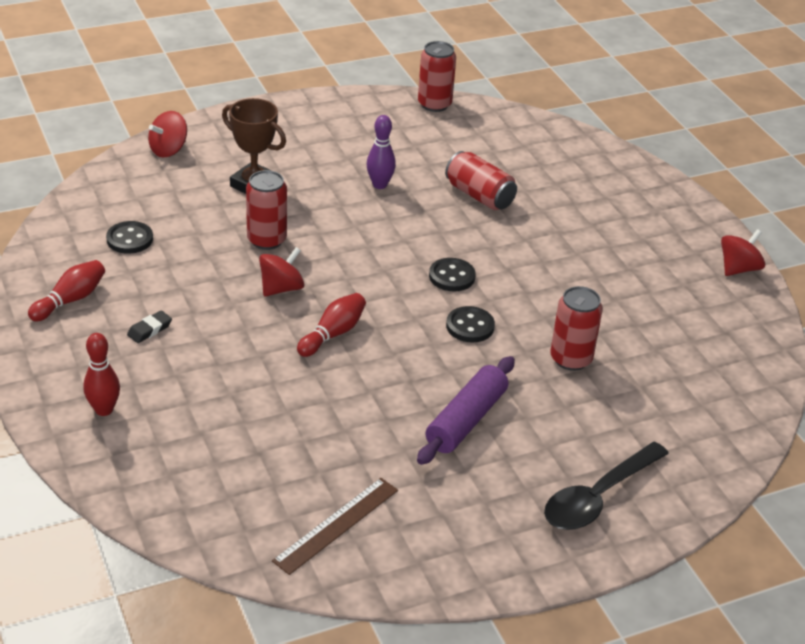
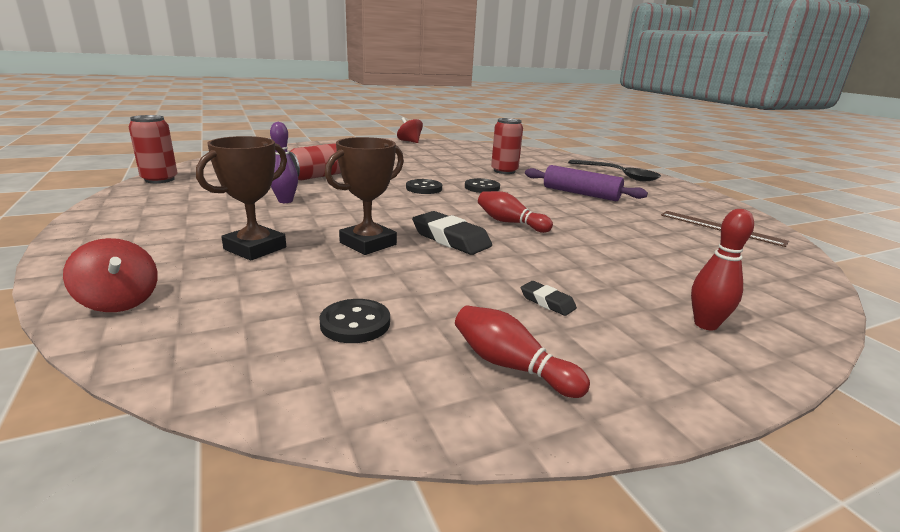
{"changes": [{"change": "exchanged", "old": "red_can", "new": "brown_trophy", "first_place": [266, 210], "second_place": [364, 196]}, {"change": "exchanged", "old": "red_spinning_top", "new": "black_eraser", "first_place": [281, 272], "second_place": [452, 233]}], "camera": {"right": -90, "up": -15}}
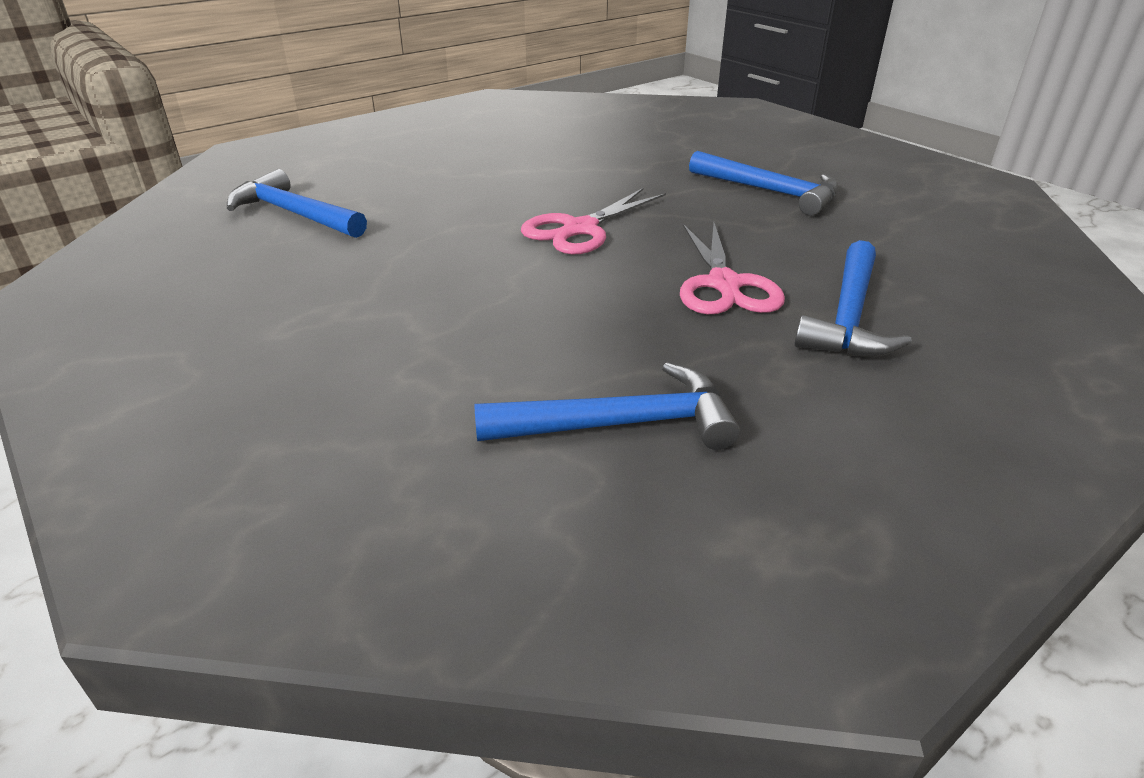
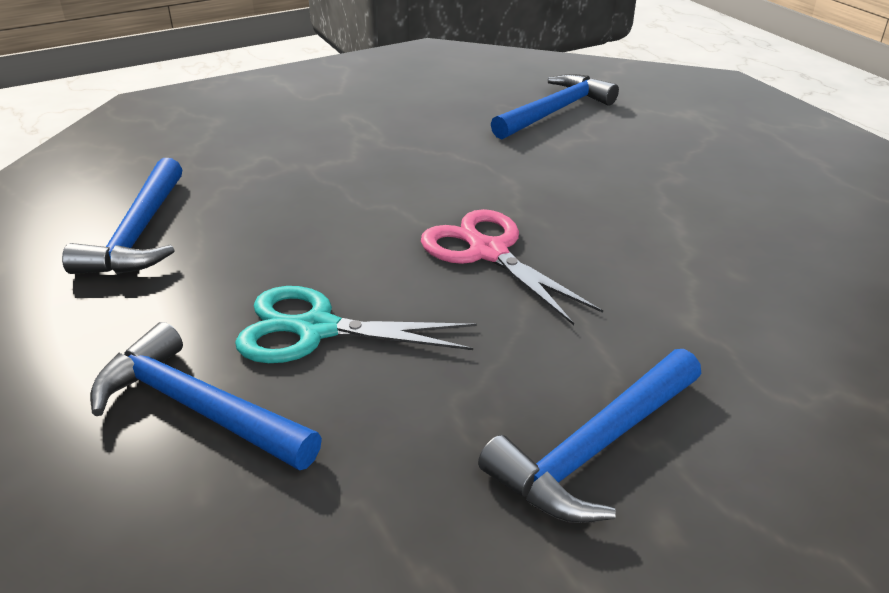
{"changes": [{"change": "colour", "old": "pink_scissors", "new": "turquoise_scissors", "first_place": [732, 268], "second_place": [356, 324]}], "camera": {"right": 100, "up": 0}}
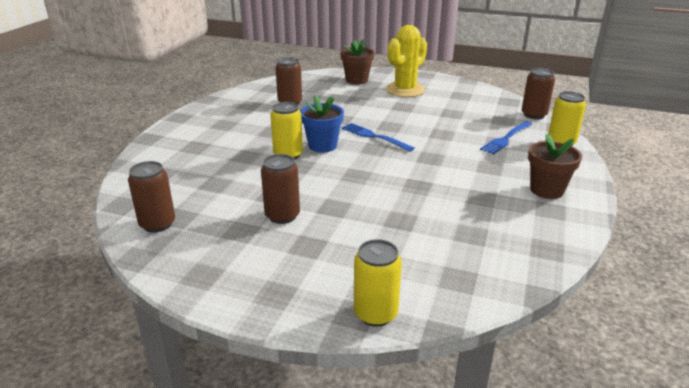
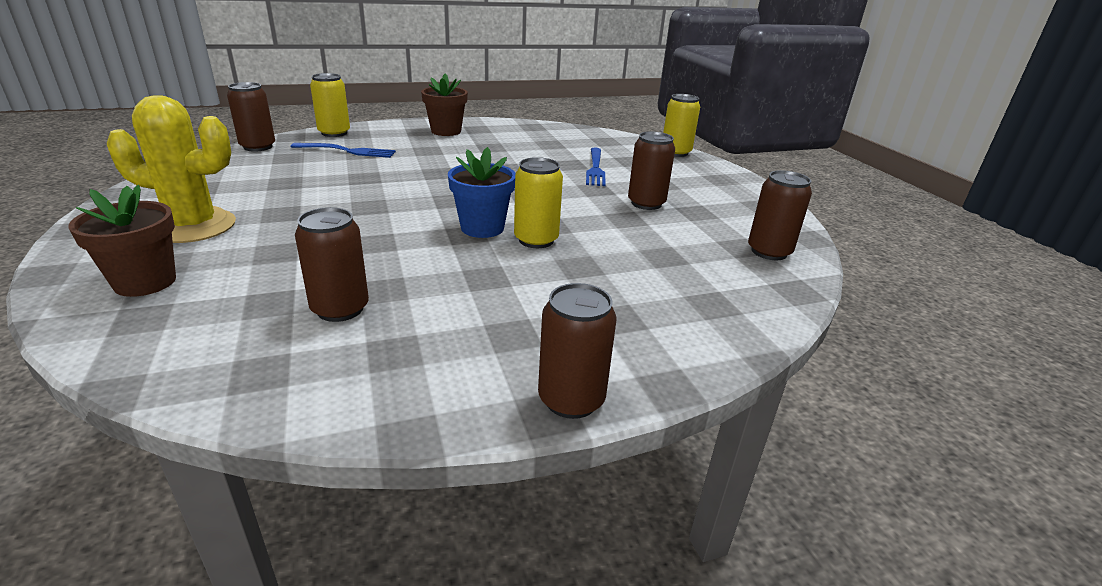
{"changes": [{"change": "relocated", "old": "blue_fork", "first_place": [378, 137], "second_place": [596, 166]}, {"change": "appeared", "new": "brown_can", "second_place": [577, 351]}], "camera": {"right": -130, "up": 0}}
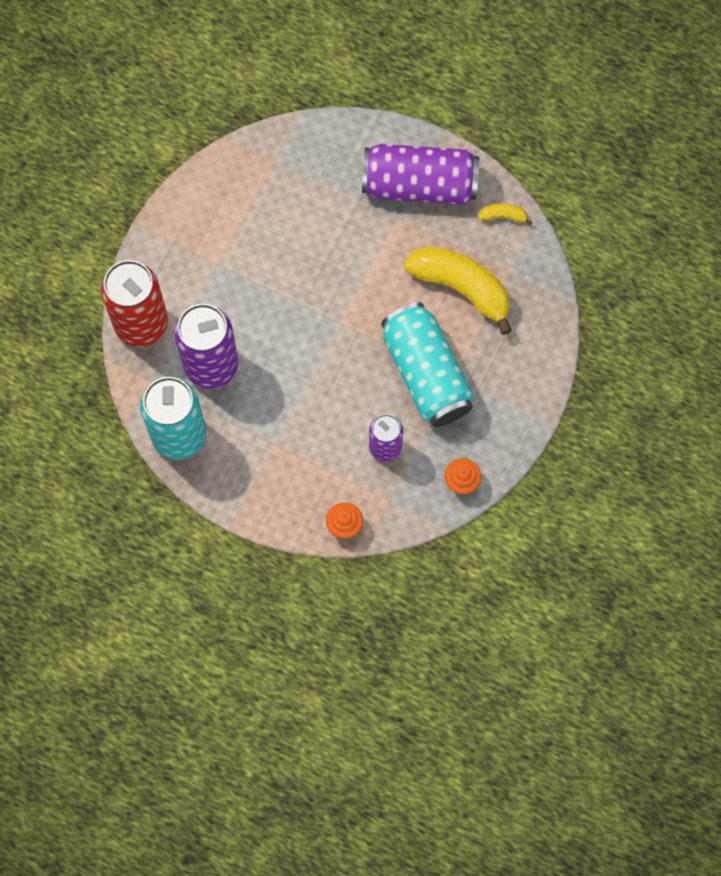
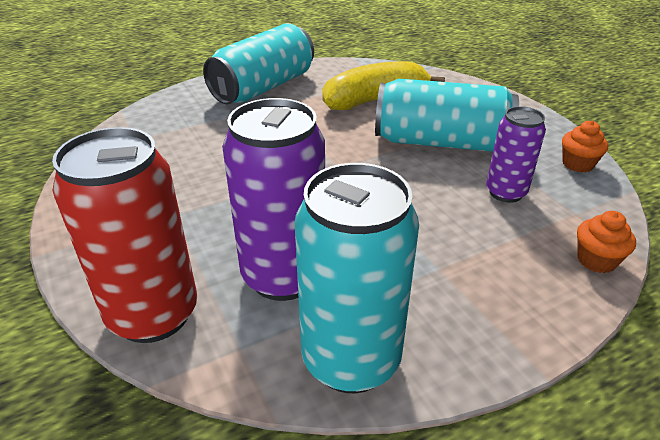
{"changes": [{"change": "colour", "old": "purple_can", "new": "turquoise_can", "first_place": [420, 174], "second_place": [258, 64]}, {"change": "missing", "old": "yellow_banana", "first_place": [505, 214]}], "camera": {"right": -55, "up": -35}}
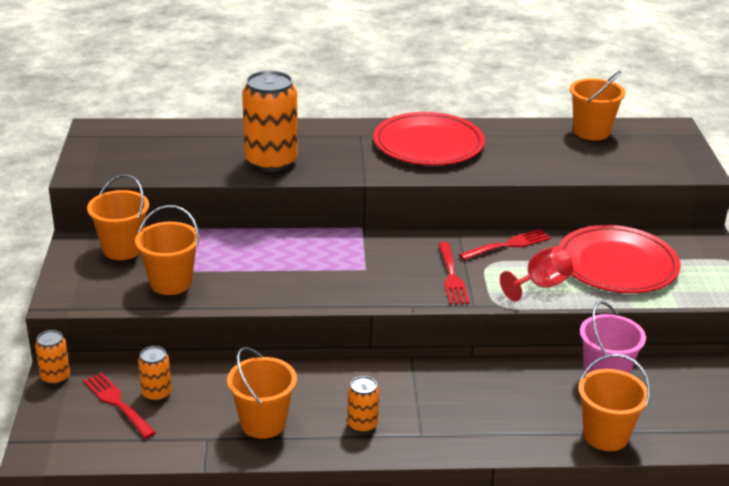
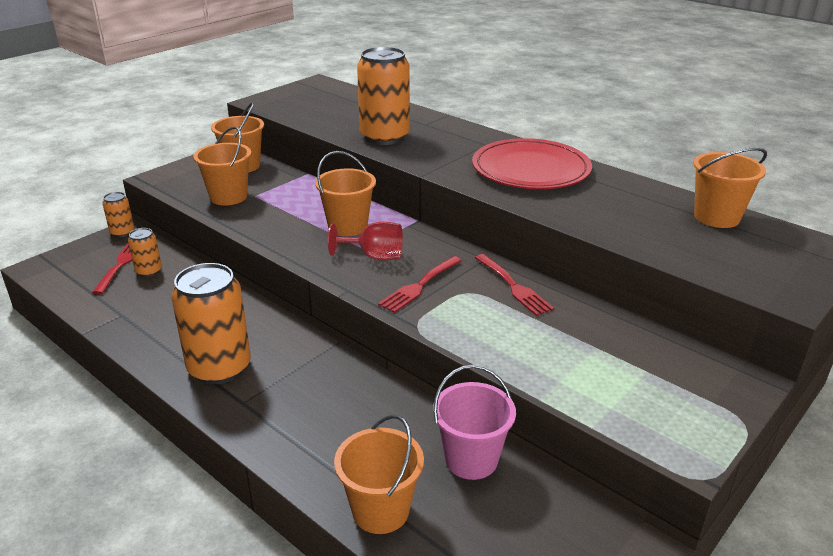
{"changes": [{"change": "missing", "old": "red_plate", "first_place": [620, 259]}, {"change": "spun", "old": "red_fork", "first_place": [505, 244], "second_place": [514, 285], "degrees": 45}, {"change": "relocated", "old": "red_goblet", "first_place": [536, 273], "second_place": [365, 241]}, {"change": "relocated", "old": "orange_bucket", "first_place": [262, 393], "second_place": [345, 193]}, {"change": "size", "old": "orange_can", "first_place": [363, 404], "second_place": [211, 323], "factor": 2.04}], "camera": {"right": 45, "up": 0}}
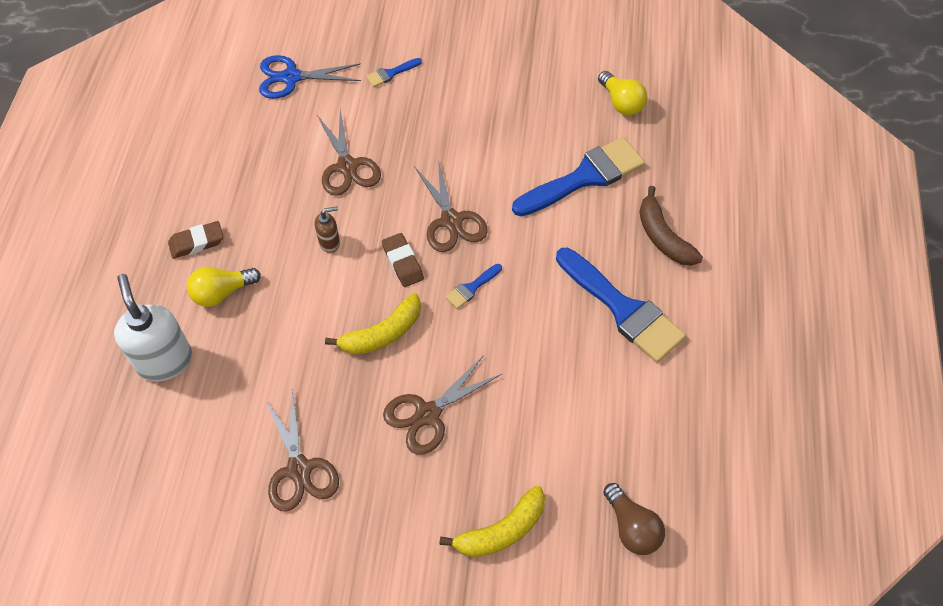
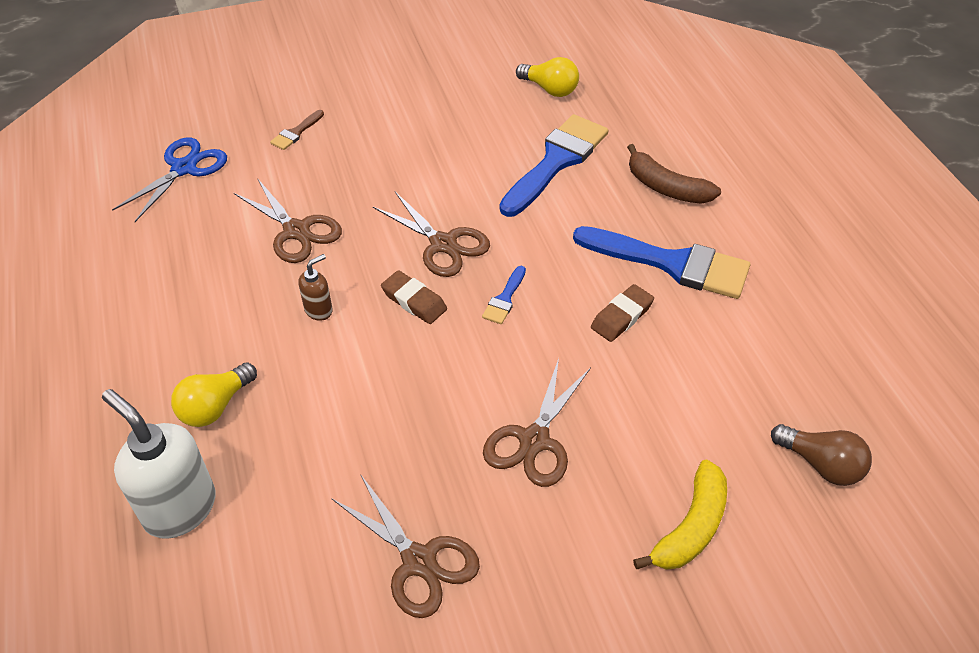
{"changes": [{"change": "spun", "old": "blue_scissors", "first_place": [310, 77], "second_place": [169, 179], "degrees": 150}, {"change": "colour", "old": "blue_brush", "new": "brown_brush", "first_place": [394, 72], "second_place": [297, 130]}, {"change": "relocated", "old": "brown_eraser", "first_place": [196, 240], "second_place": [622, 313]}, {"change": "missing", "old": "yellow_banana", "first_place": [373, 324]}], "camera": {"right": -25, "up": -10}}
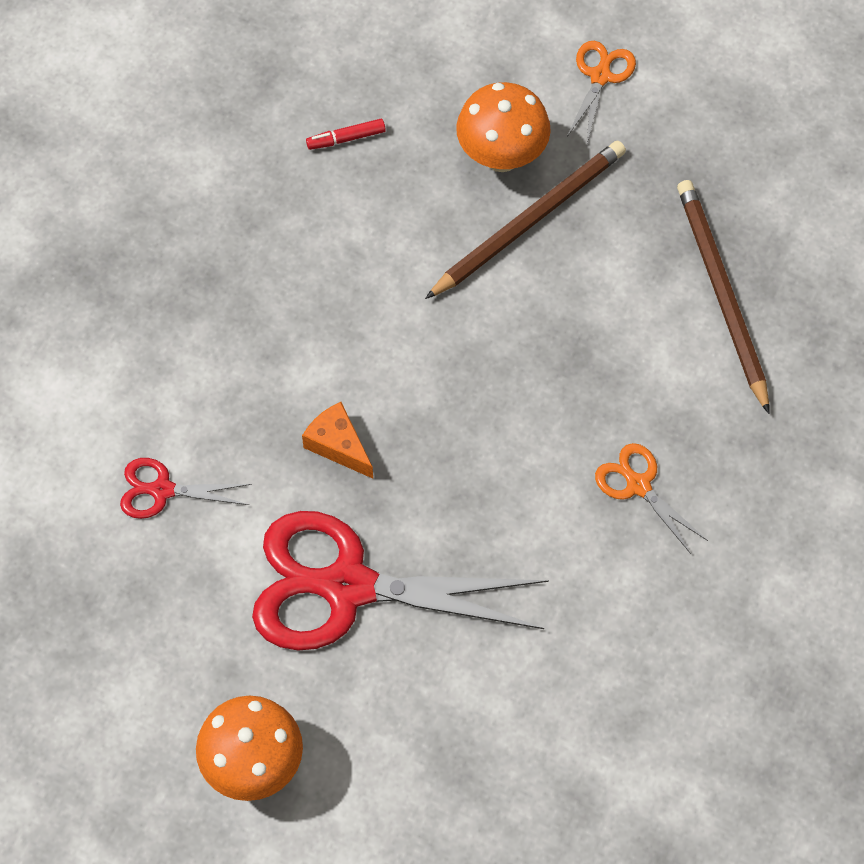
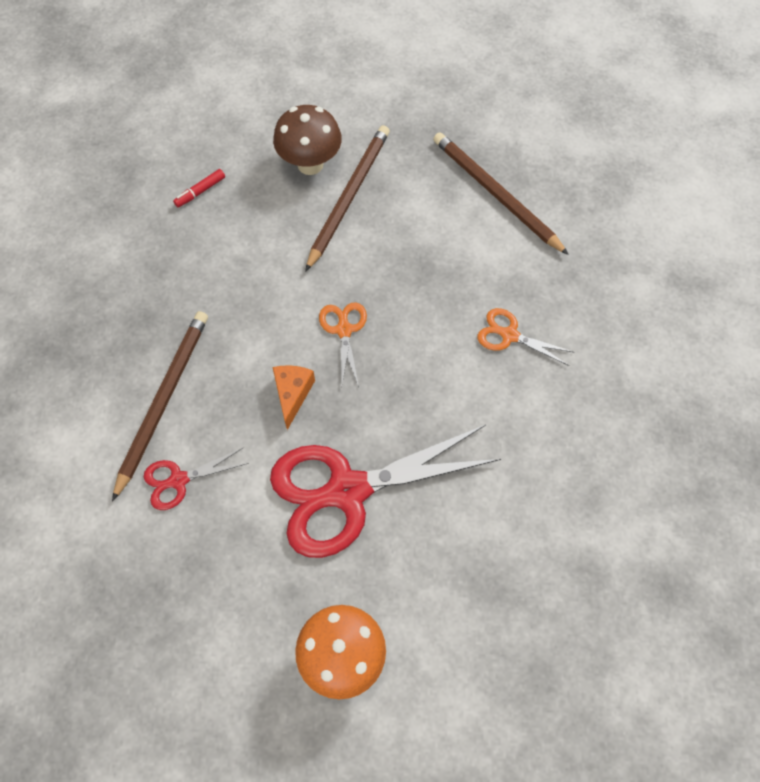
{"changes": [{"change": "relocated", "old": "orange_scissors", "first_place": [601, 91], "second_place": [343, 345]}, {"change": "colour", "old": "orange_mushroom", "new": "brown_mushroom", "first_place": [503, 127], "second_place": [307, 140]}, {"change": "spun", "old": "orange_cheese", "first_place": [337, 440], "second_place": [294, 397], "degrees": 75}, {"change": "appeared", "new": "brown_pencil", "second_place": [160, 406]}], "camera": {"right": -25, "up": 0}}
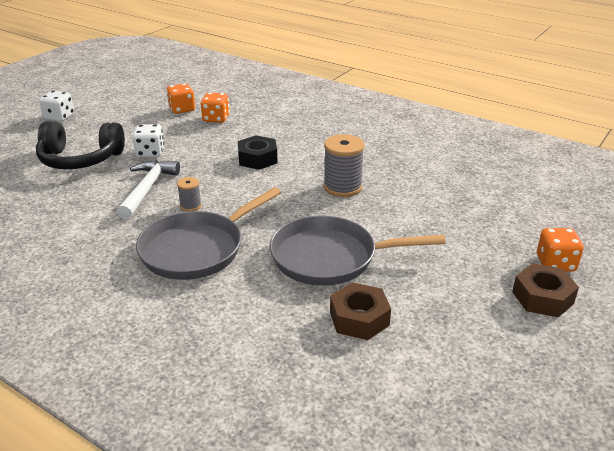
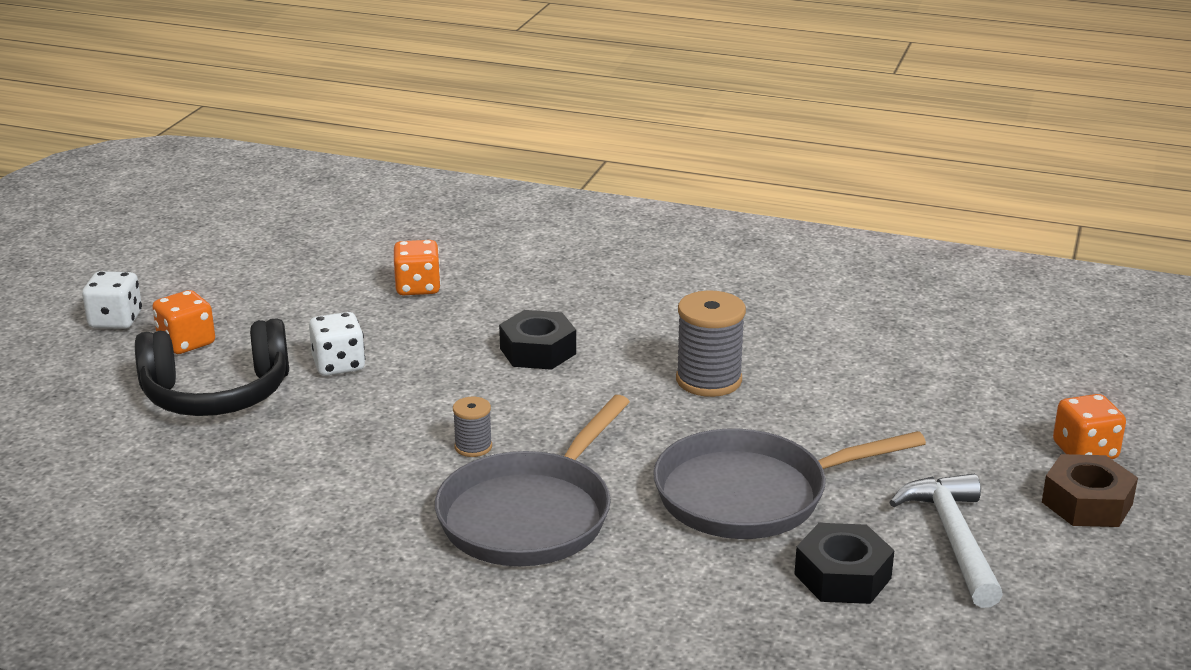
{"changes": [{"change": "relocated", "old": "orange_dice", "first_place": [181, 98], "second_place": [183, 322]}, {"change": "relocated", "old": "white_hammer", "first_place": [148, 189], "second_place": [946, 541]}, {"change": "colour", "old": "brown_nut", "new": "black_nut", "first_place": [360, 311], "second_place": [844, 563]}], "camera": {"right": -15, "up": -5}}
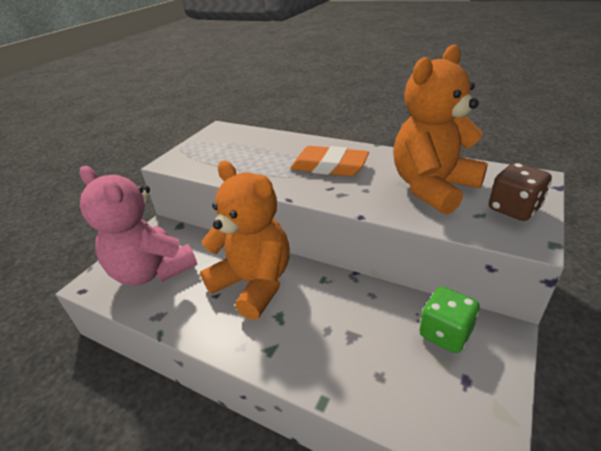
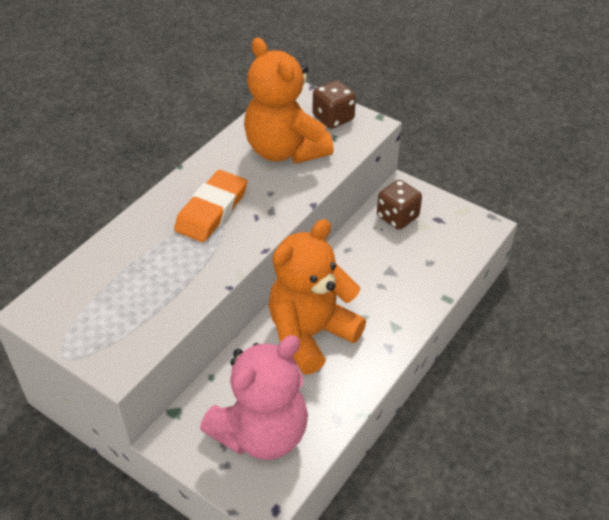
{"changes": [{"change": "colour", "old": "green_dice", "new": "brown_dice", "first_place": [449, 320], "second_place": [399, 205]}], "camera": {"right": -85, "up": 10}}
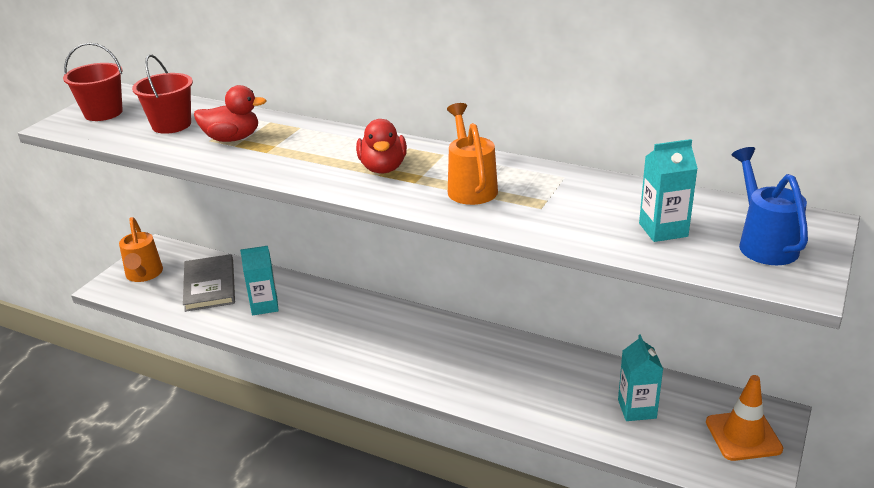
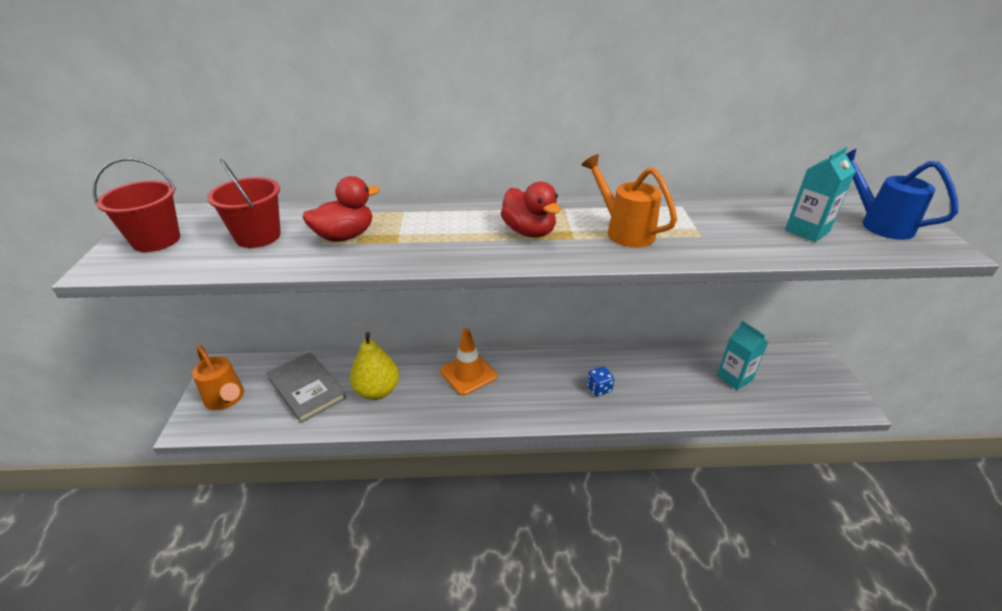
{"changes": [{"change": "exchanged", "old": "turquoise_carton", "new": "yellow_pear", "first_place": [259, 280], "second_place": [374, 366]}, {"change": "relocated", "old": "orange_traffic_cone", "first_place": [744, 418], "second_place": [468, 362]}, {"change": "appeared", "new": "blue_dice", "second_place": [600, 381]}], "camera": {"right": -30, "up": 5}}
